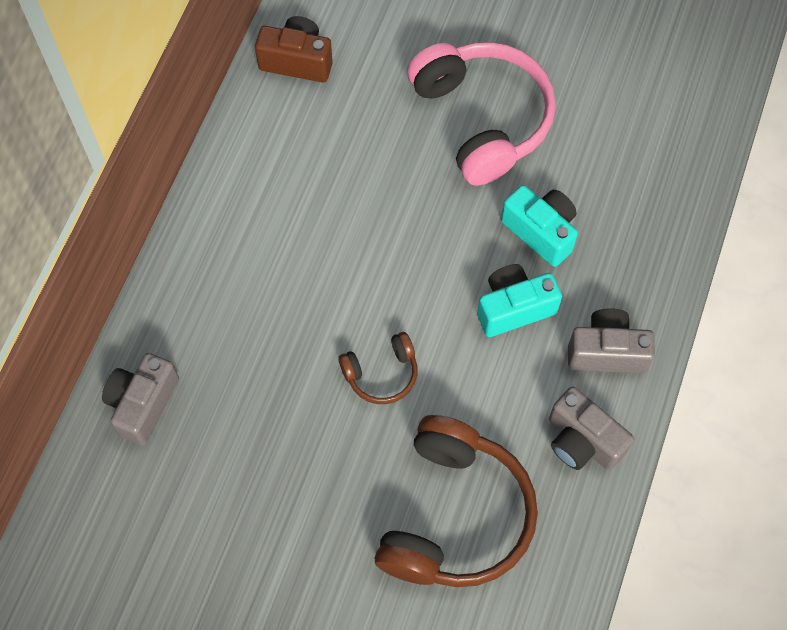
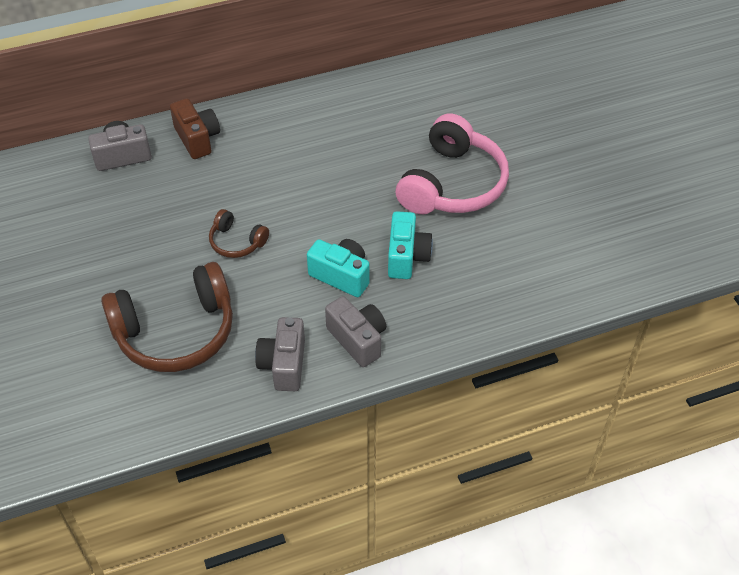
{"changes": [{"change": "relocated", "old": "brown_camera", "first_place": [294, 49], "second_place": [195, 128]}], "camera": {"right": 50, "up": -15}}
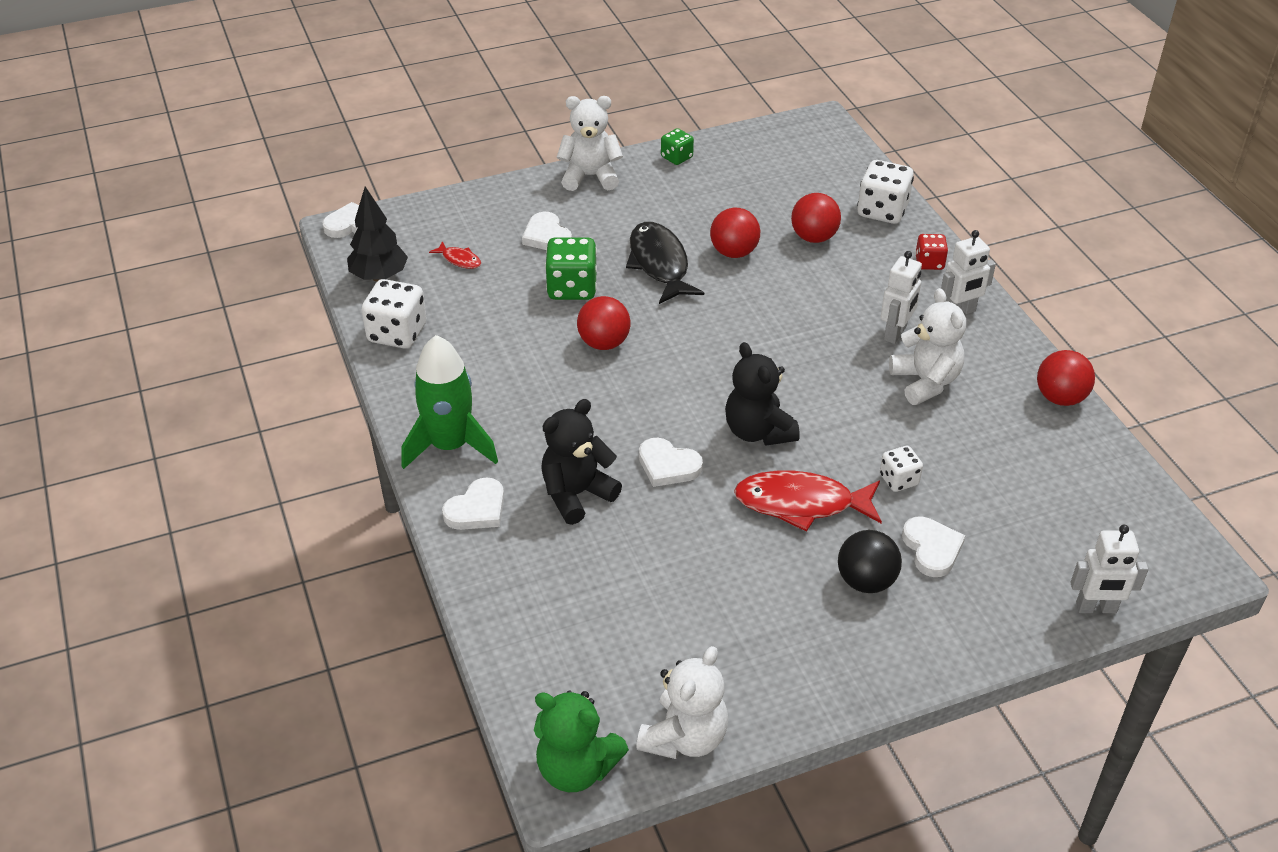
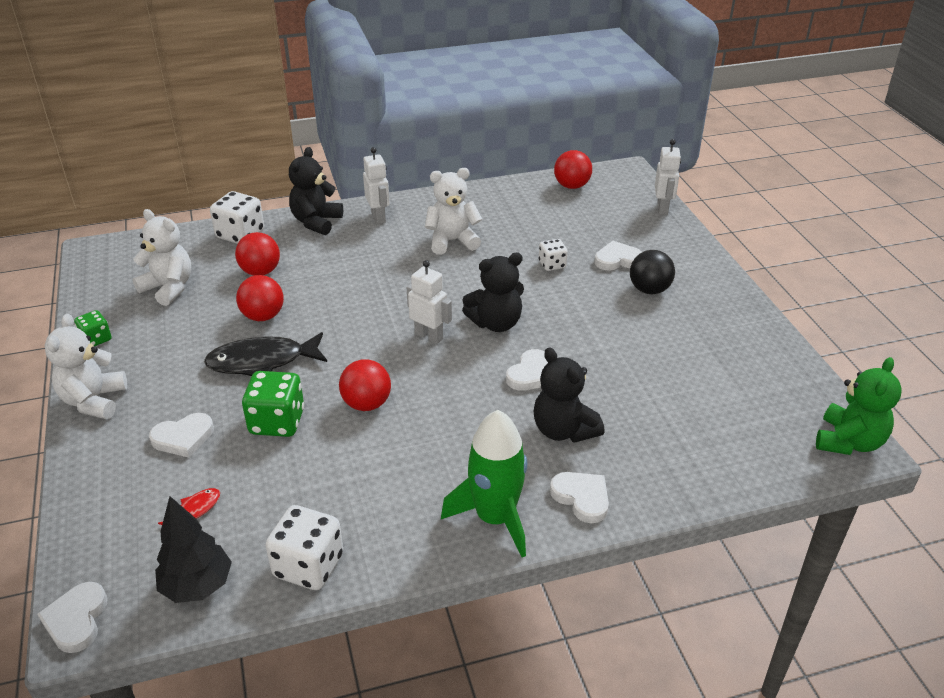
{"changes": [{"change": "exchanged", "old": "red_dice", "new": "black_teddy_bear", "first_place": [931, 252], "second_place": [316, 191]}, {"change": "relocated", "old": "white_robot", "first_place": [901, 297], "second_place": [429, 302]}, {"change": "relocated", "old": "red_ball", "first_place": [1066, 378], "second_place": [573, 169]}, {"change": "missing", "old": "red_fish", "first_place": [808, 501]}, {"change": "relocated", "old": "white_teddy_bear", "first_place": [682, 702], "second_place": [161, 257]}], "camera": {"right": -85, "up": -5}}
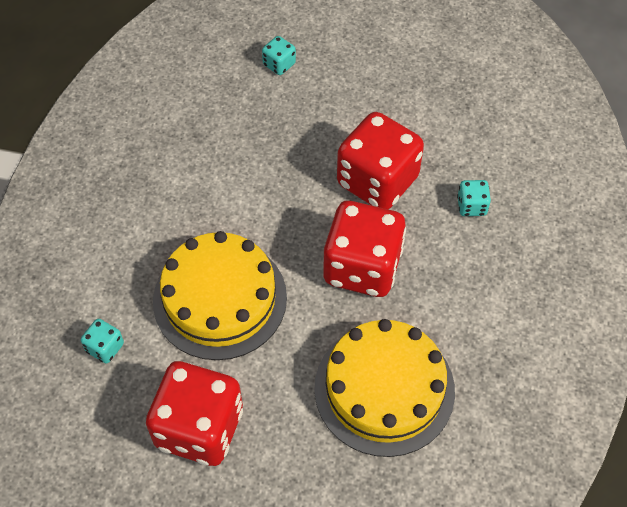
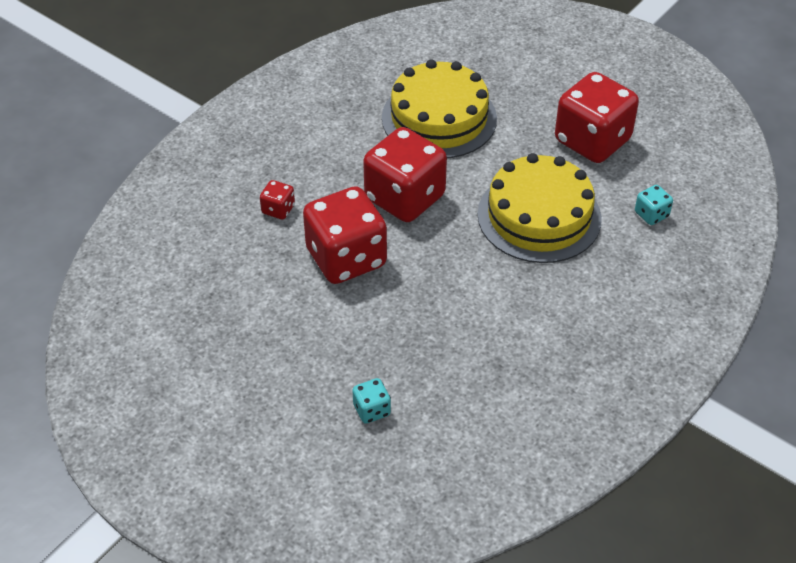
{"changes": [{"change": "colour", "old": "turquoise_dice", "new": "red_dice", "first_place": [474, 198], "second_place": [277, 200]}], "camera": {"right": -155, "up": -10}}
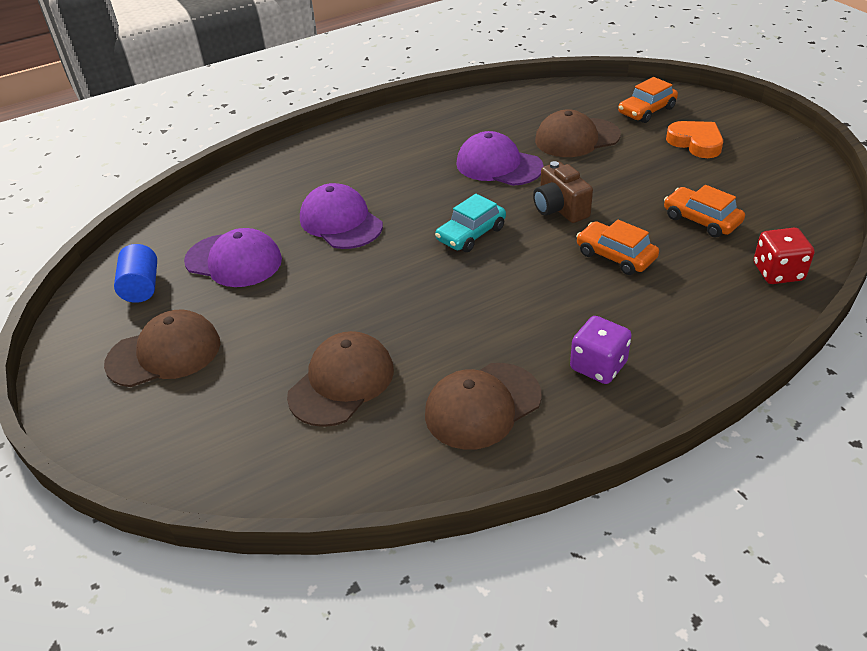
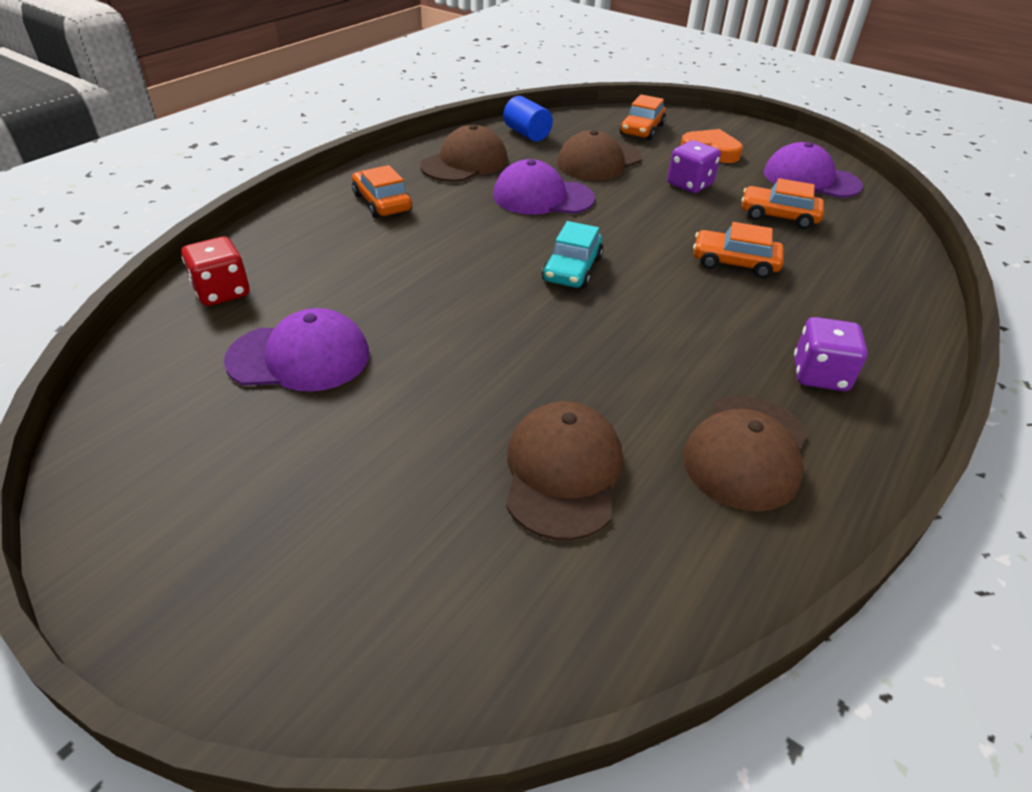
{"changes": [{"change": "missing", "old": "brown_camera", "first_place": [563, 192]}, {"change": "relocated", "old": "purple_cap", "first_place": [341, 216], "second_place": [813, 170]}, {"change": "relocated", "old": "red_dice", "first_place": [784, 256], "second_place": [215, 271]}, {"change": "relocated", "old": "blue_cylinder", "first_place": [135, 273], "second_place": [528, 118]}, {"change": "relocated", "old": "brown_cap", "first_place": [162, 348], "second_place": [464, 153]}, {"change": "appeared", "new": "purple_dice", "second_place": [694, 166]}, {"change": "appeared", "new": "orange_car", "second_place": [382, 191]}], "camera": {"right": -30, "up": 0}}
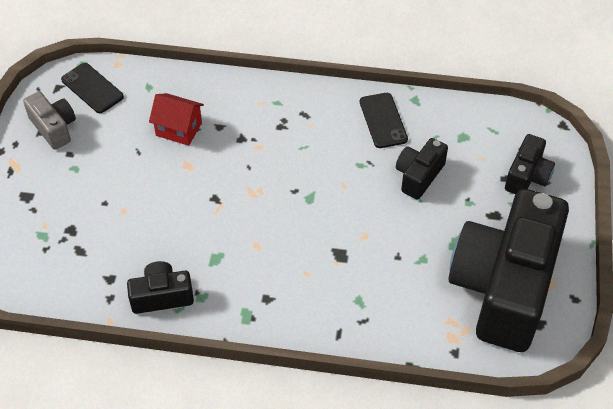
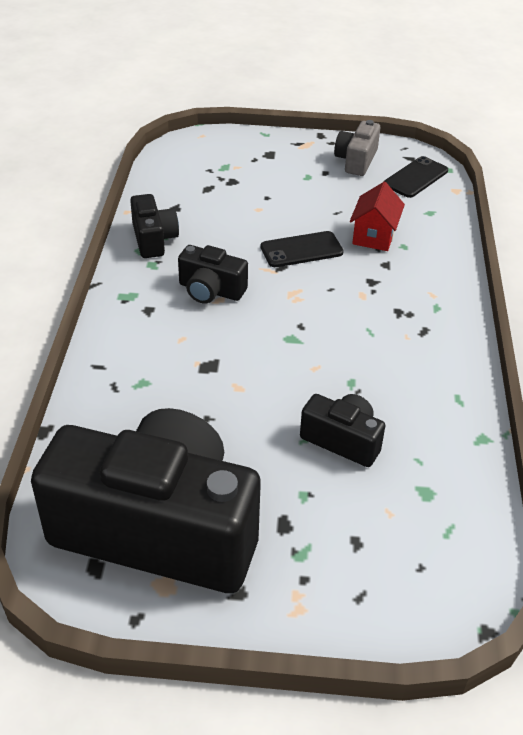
{"changes": [{"change": "spun", "old": "grey_camera", "first_place": [49, 120], "second_place": [357, 148], "degrees": 150}, {"change": "relocated", "old": "black_phone", "first_place": [384, 120], "second_place": [302, 249]}, {"change": "relocated", "old": "black_camera", "first_place": [530, 164], "second_place": [213, 274]}], "camera": {"right": 85, "up": -10}}
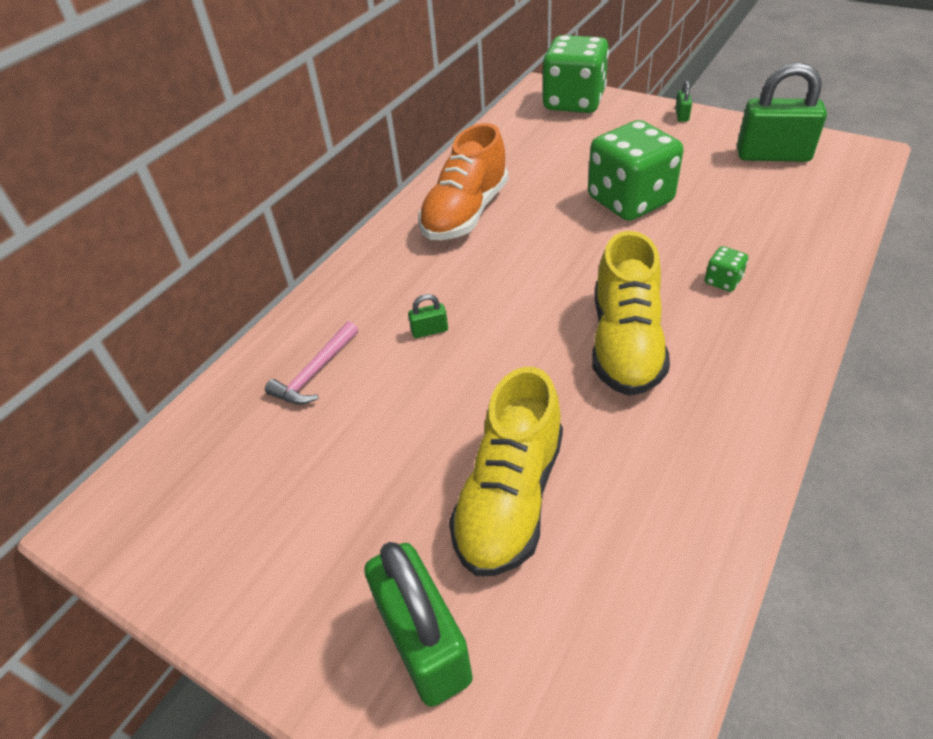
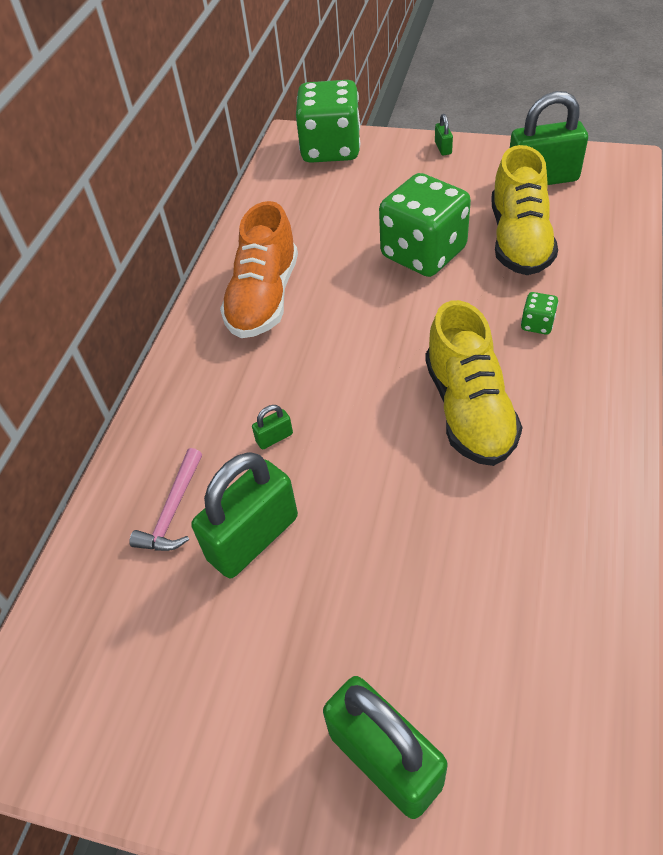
{"changes": [{"change": "relocated", "old": "yellow_shoe", "first_place": [506, 471], "second_place": [524, 210]}, {"change": "appeared", "new": "green_padlock", "second_place": [244, 515]}], "camera": {"right": -15, "up": 5}}
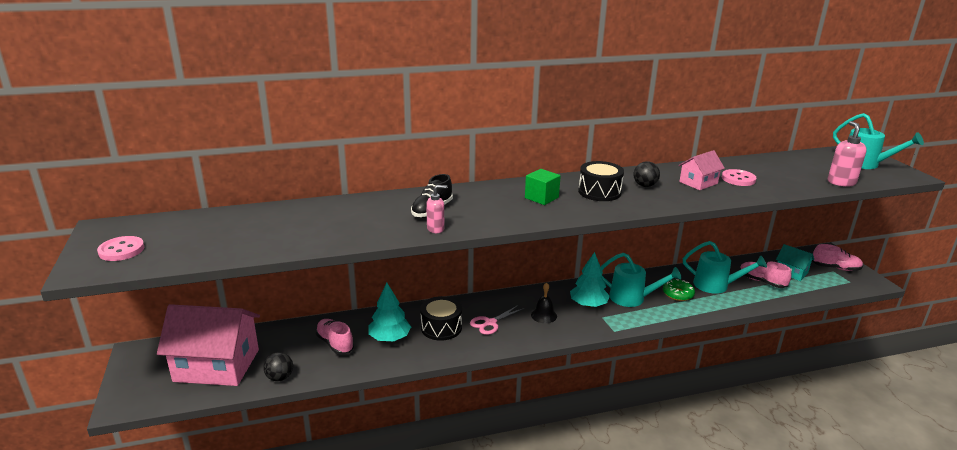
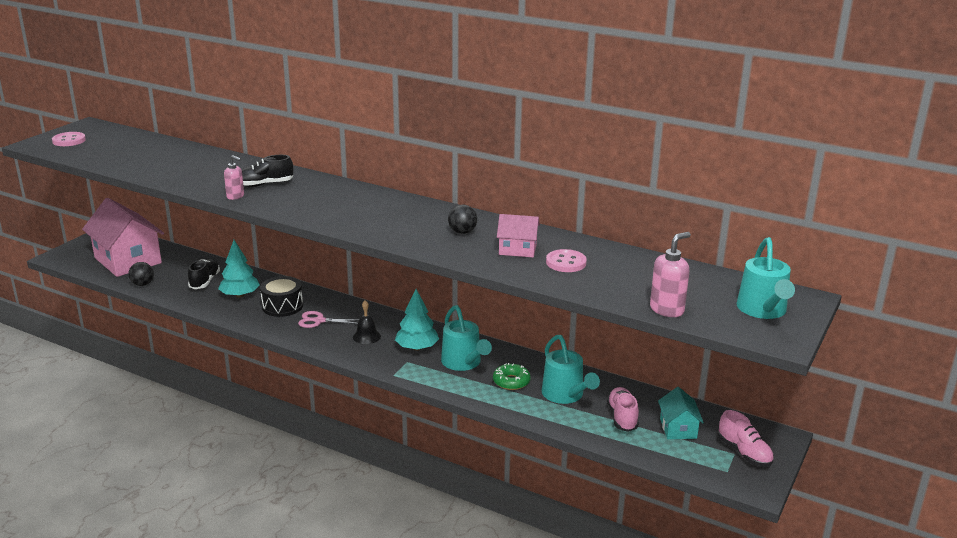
{"changes": [{"change": "missing", "old": "black_drum", "first_place": [601, 181]}, {"change": "missing", "old": "green_cube", "first_place": [543, 187]}, {"change": "colour", "old": "pink_shoe", "new": "black_shoe", "first_place": [334, 337], "second_place": [204, 274]}], "camera": {"right": 45, "up": 0}}
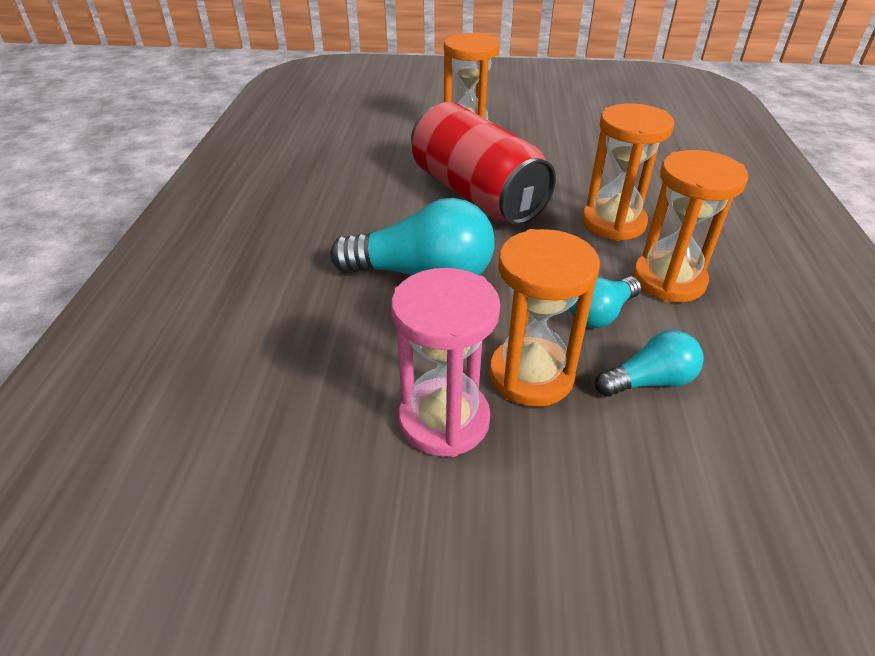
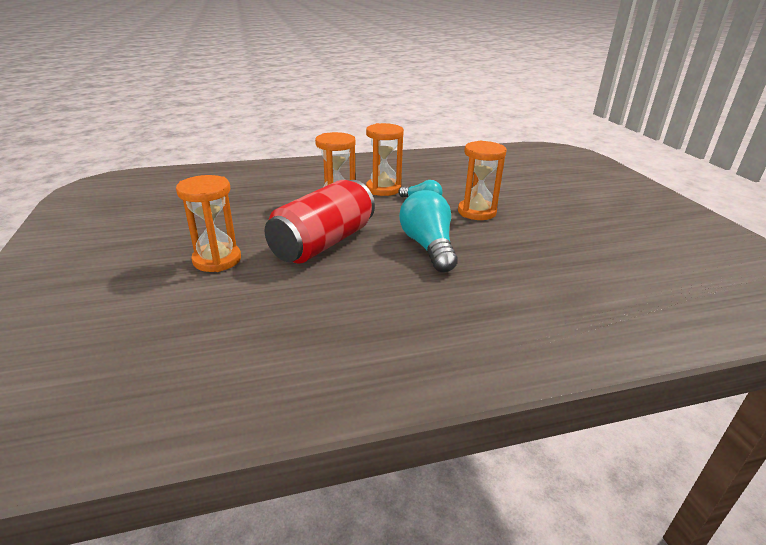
{"changes": [{"change": "missing", "old": "pink_hourglass", "first_place": [445, 362]}, {"change": "missing", "old": "turquoise_light_bulb", "first_place": [649, 363]}], "camera": {"right": -110, "up": -10}}
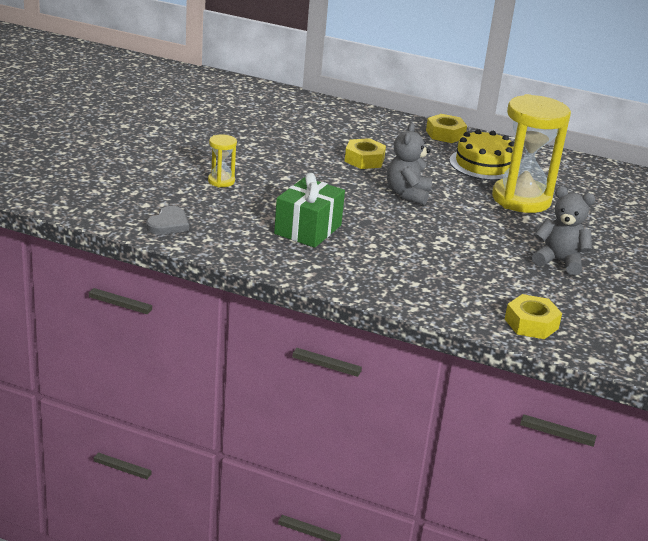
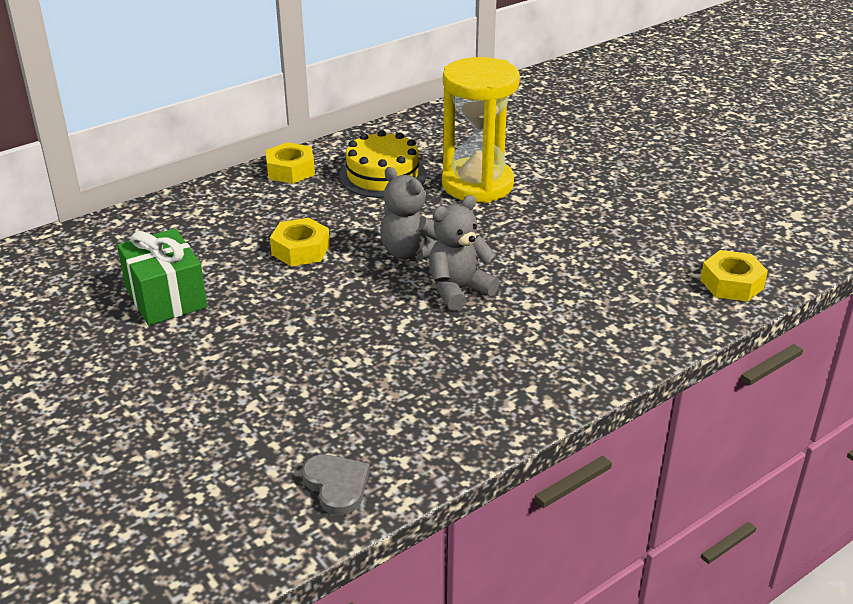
{"changes": [{"change": "missing", "old": "yellow_hourglass", "first_place": [222, 160]}, {"change": "relocated", "old": "green_gift", "first_place": [309, 210], "second_place": [162, 276]}, {"change": "relocated", "old": "grey_teddy_bear", "first_place": [563, 231], "second_place": [464, 253]}], "camera": {"right": -55, "up": 5}}
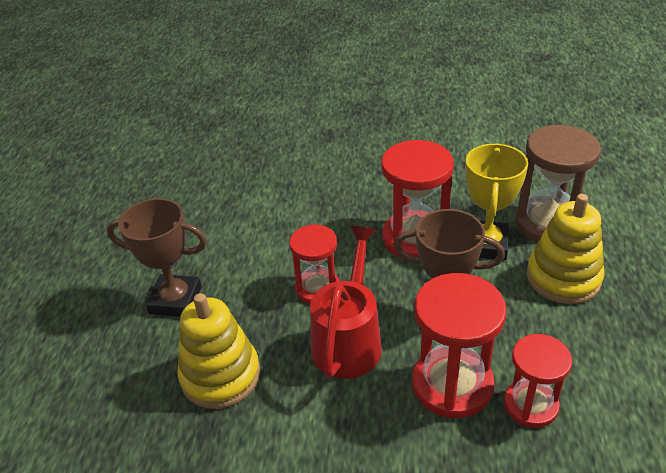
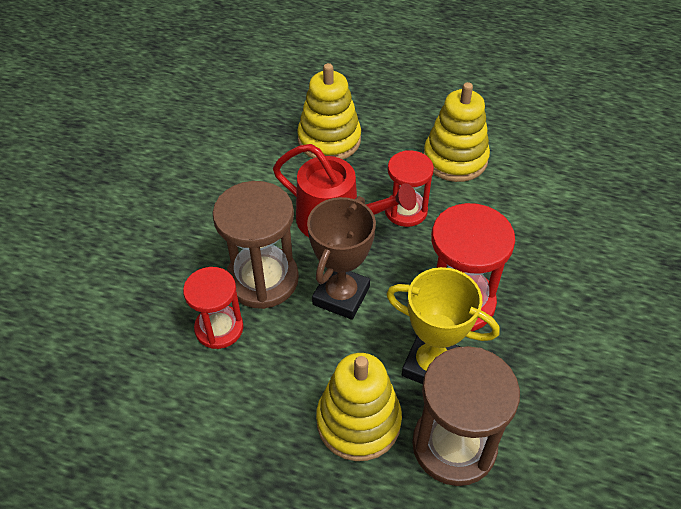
{"changes": [{"change": "missing", "old": "brown_trophy", "first_place": [157, 257]}, {"change": "colour", "old": "red_hourglass", "new": "brown_hourglass", "first_place": [459, 345], "second_place": [255, 245]}, {"change": "appeared", "new": "yellow_stacking_toy", "second_place": [457, 132]}], "camera": {"right": 100, "up": 10}}
